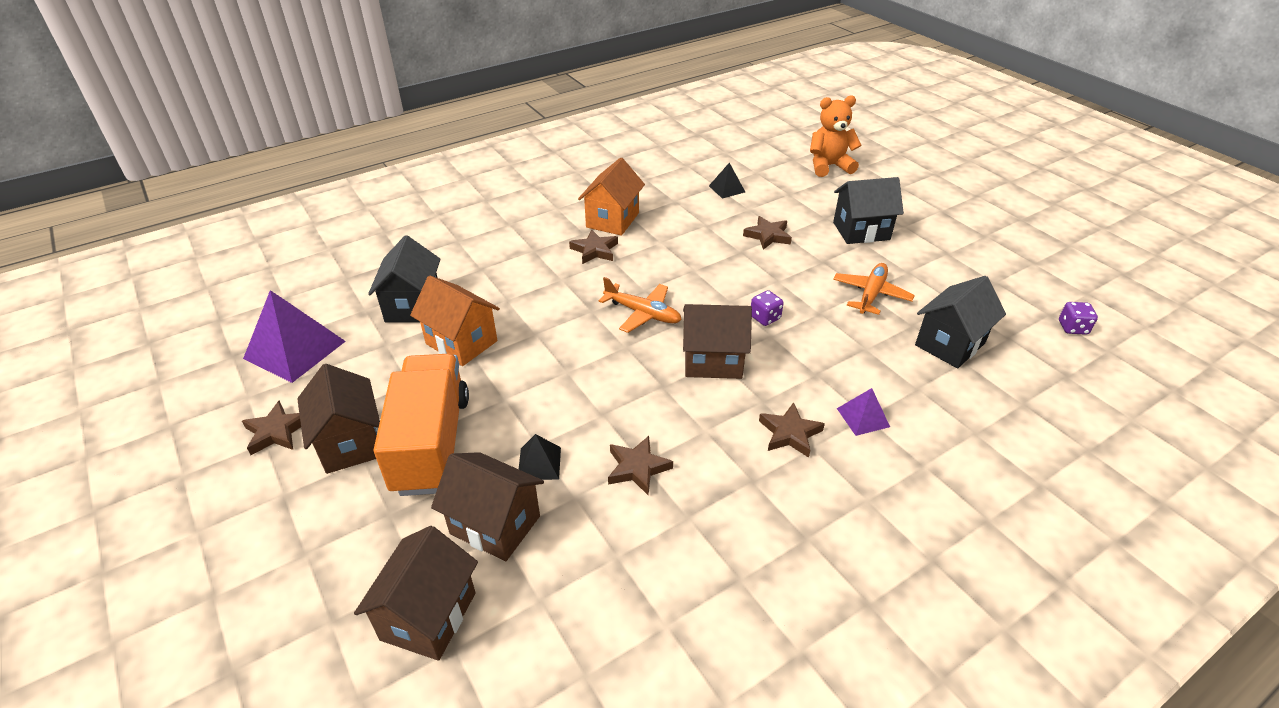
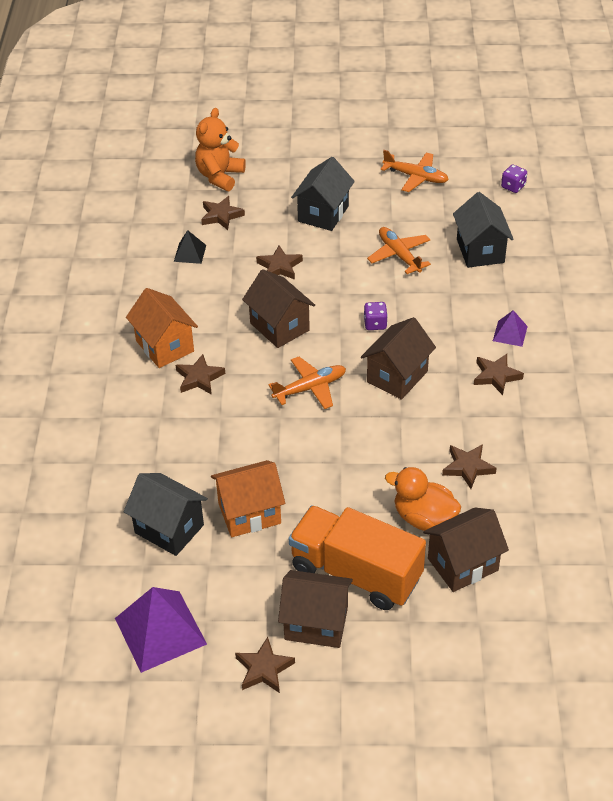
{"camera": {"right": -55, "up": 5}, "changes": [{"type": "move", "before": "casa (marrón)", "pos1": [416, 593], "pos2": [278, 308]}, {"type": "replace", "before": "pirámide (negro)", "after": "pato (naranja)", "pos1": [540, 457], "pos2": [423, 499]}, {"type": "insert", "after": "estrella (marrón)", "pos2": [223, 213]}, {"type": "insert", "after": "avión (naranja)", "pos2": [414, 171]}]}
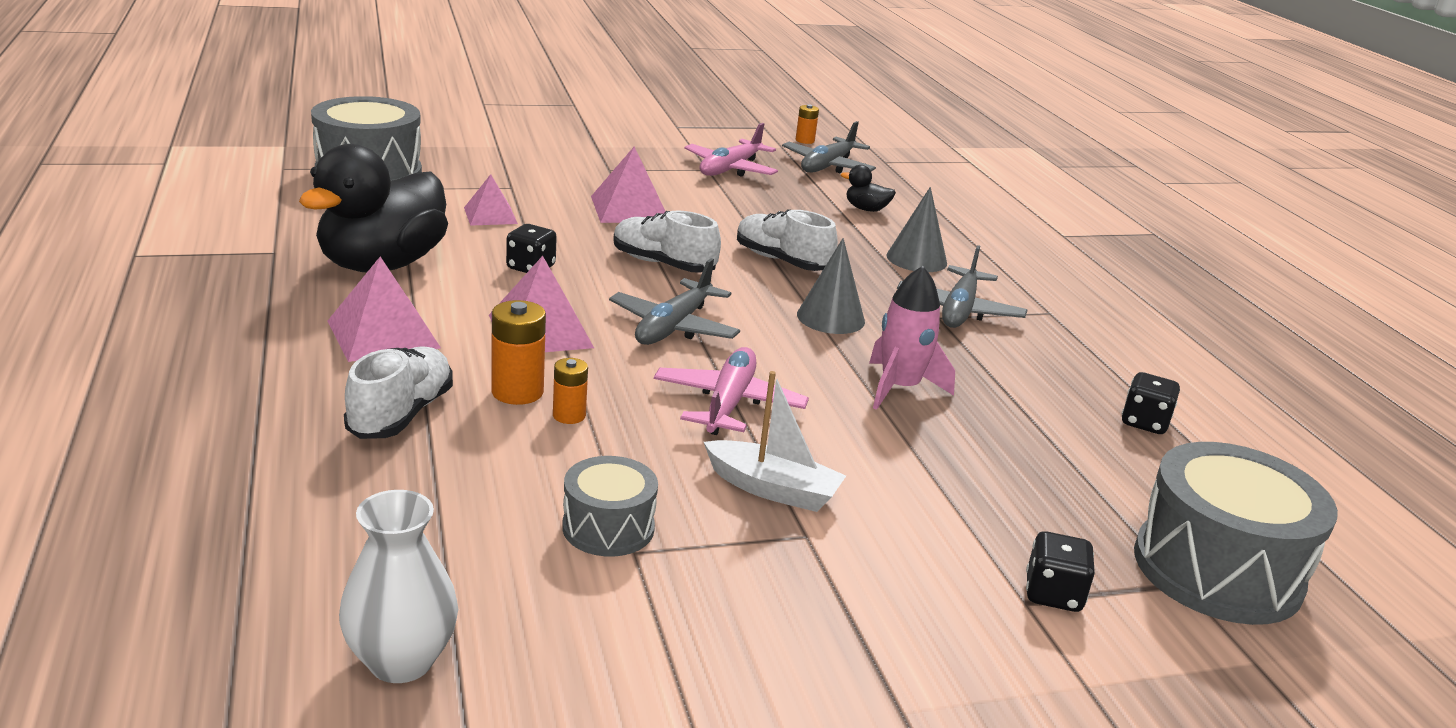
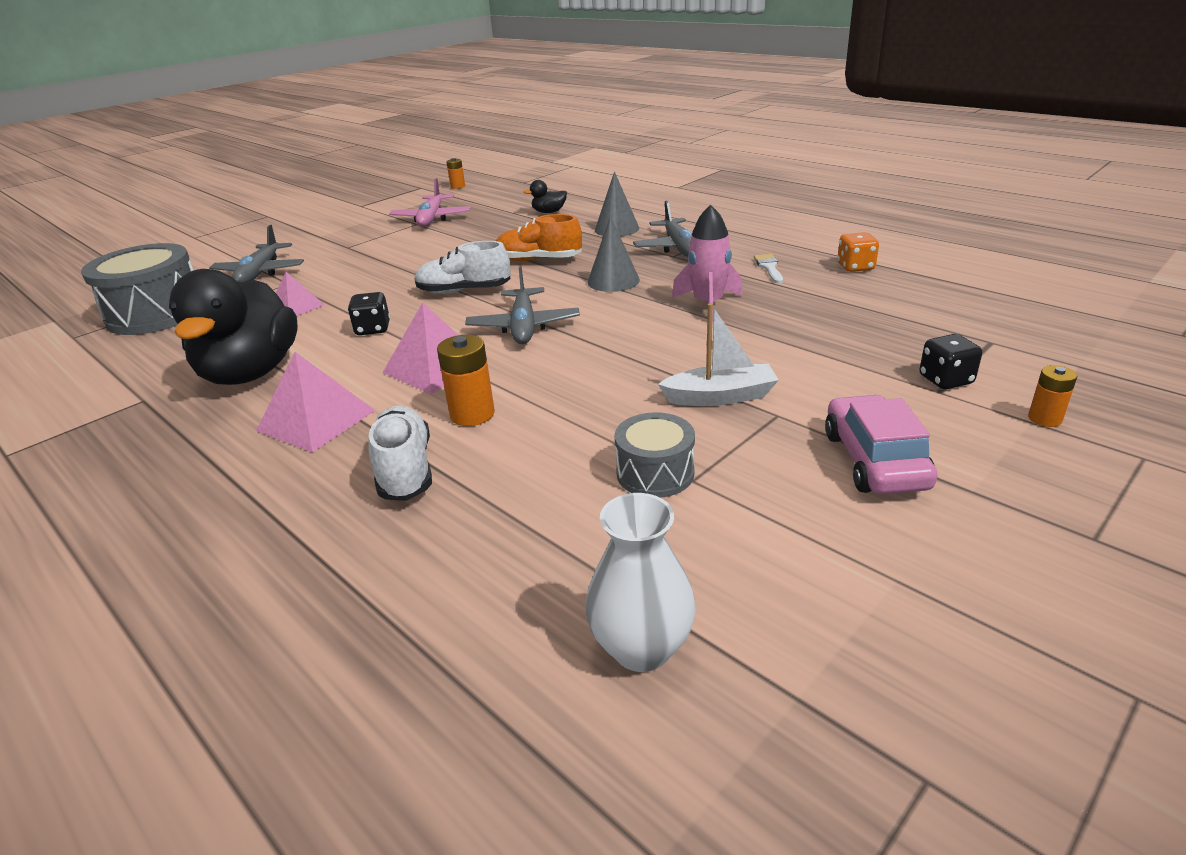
{"camera": {"right": -25, "up": 5}, "changes": [{"type": "move", "before": "pila (naranja)", "pos1": [570, 391], "pos2": [1053, 396]}, {"type": "delete", "before": "pirámide (rosa)", "pos1": [628, 185]}, {"type": "delete", "before": "avión (rosa)", "pos1": [731, 391]}, {"type": "recolor", "before": "zapato (blanco)", "after": "zapato (naranja)", "pos1": [787, 240], "pos2": [539, 237]}, {"type": "move", "before": "avión (gris)", "pos1": [829, 147], "pos2": [256, 255]}, {"type": "recolor", "before": "dado (negro)", "after": "dado (naranja)", "pos1": [1151, 403], "pos2": [858, 252]}, {"type": "delete", "before": "tambor (gris)", "pos1": [1236, 533]}, {"type": "insert", "after": "pincel (blanco)", "pos2": [768, 268]}, {"type": "insert", "after": "coche (rosa)", "pos2": [881, 444]}]}
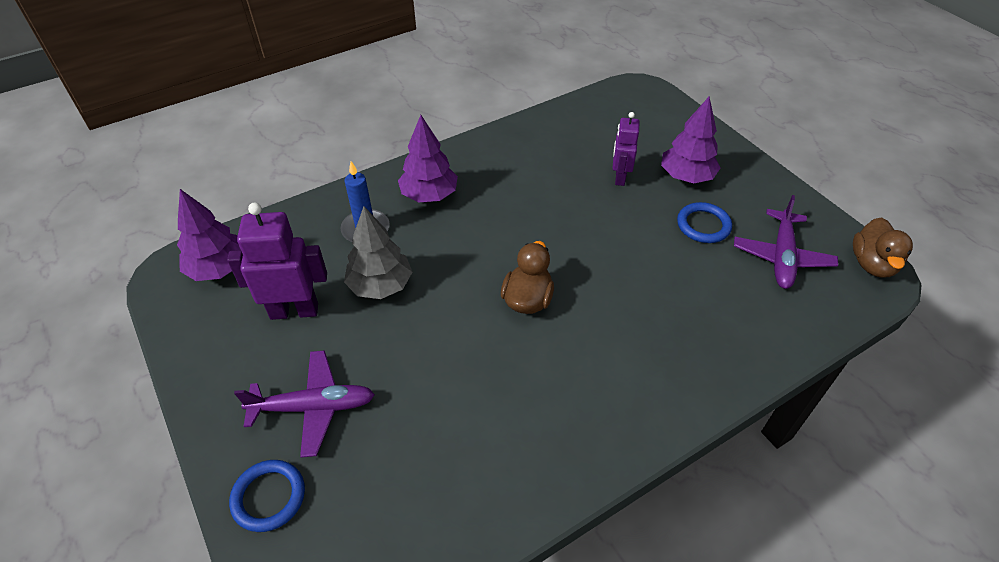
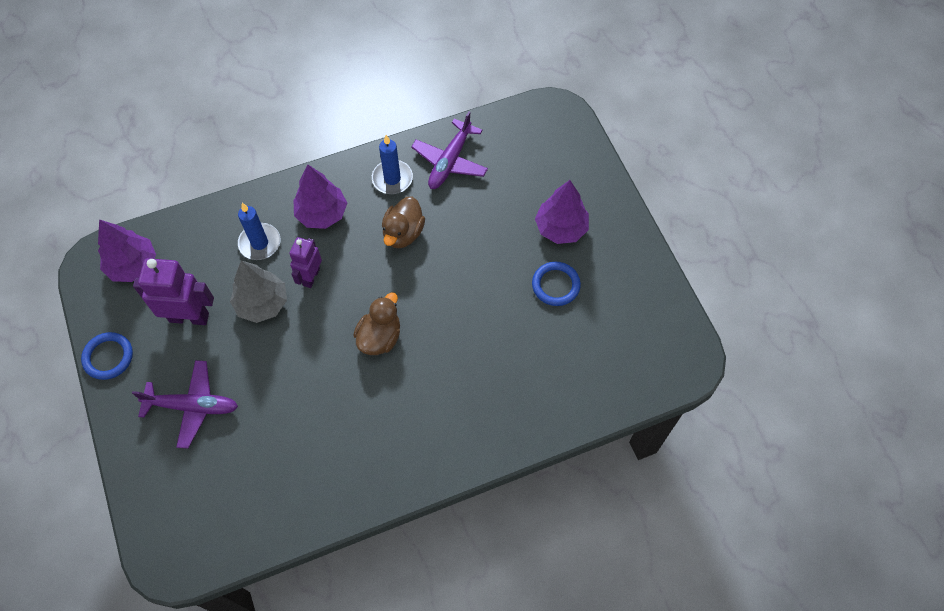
{"camera": {"right": 10, "up": 15}, "changes": [{"type": "move", "before": "anillo (azul)", "pos1": [267, 496], "pos2": [107, 356]}, {"type": "move", "before": "robot (morado)", "pos1": [626, 149], "pos2": [305, 262]}, {"type": "move", "before": "avión (morado)", "pos1": [786, 242], "pos2": [449, 150]}, {"type": "move", "before": "pato (marrón)", "pos1": [883, 247], "pos2": [403, 222]}, {"type": "insert", "after": "vela (azul)", "pos2": [392, 164]}]}
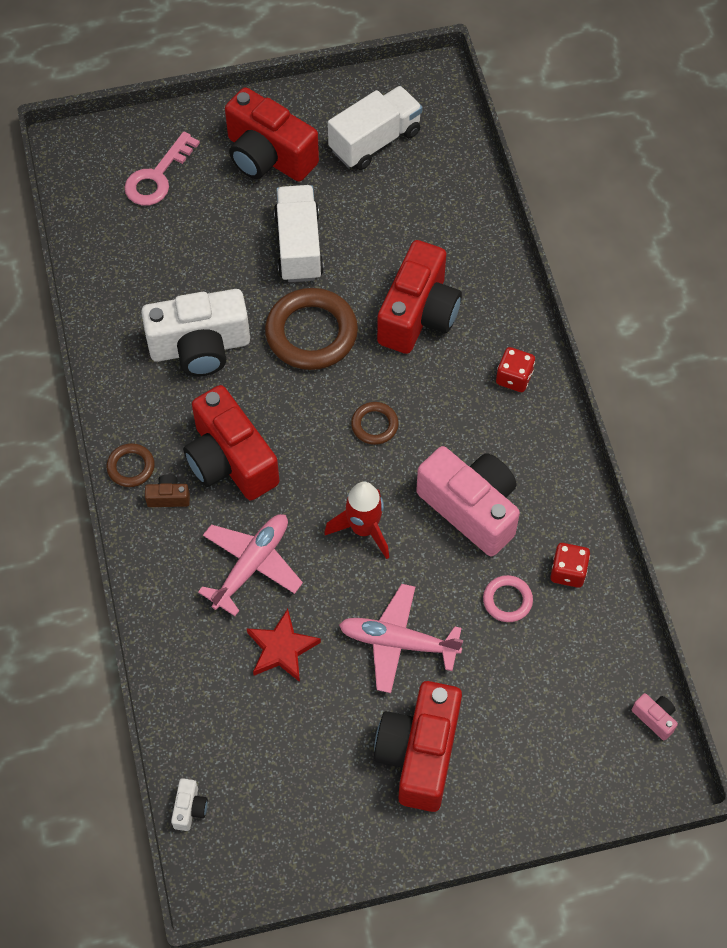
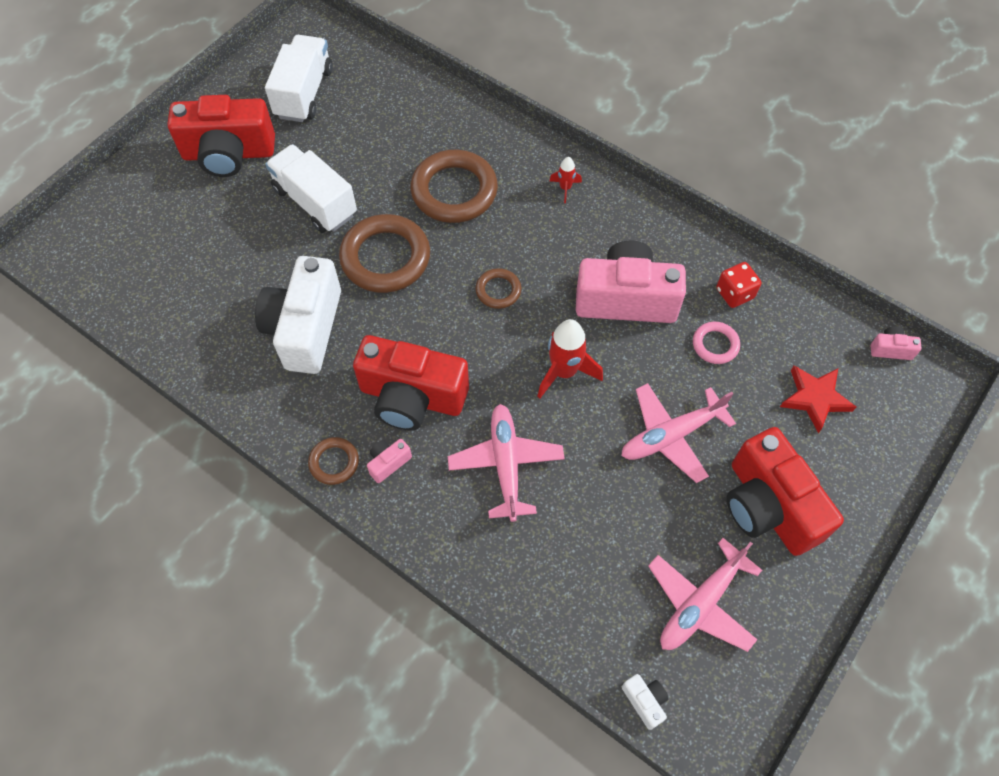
{"camera": {"right": -40, "up": 0}, "changes": [{"type": "delete", "before": "llave (rosa)", "pos1": [162, 168]}, {"type": "rotate", "before": "cámara (blanco)", "pos1": [195, 332], "pos2": [298, 315], "turn": 150}, {"type": "recolor", "before": "cámara (marrón)", "after": "cámara (rosa)", "pos1": [167, 491], "pos2": [389, 461]}, {"type": "move", "before": "estrella (rojo)", "pos1": [284, 645], "pos2": [818, 399]}, {"type": "replace", "before": "cámara (rojo)", "after": "anillo (marrón)", "pos1": [419, 297], "pos2": [454, 186]}, {"type": "replace", "before": "dado (rojo)", "after": "cohete (rojo)", "pos1": [515, 369], "pos2": [565, 180]}, {"type": "insert", "after": "avión (rosa)", "pos2": [705, 595]}]}
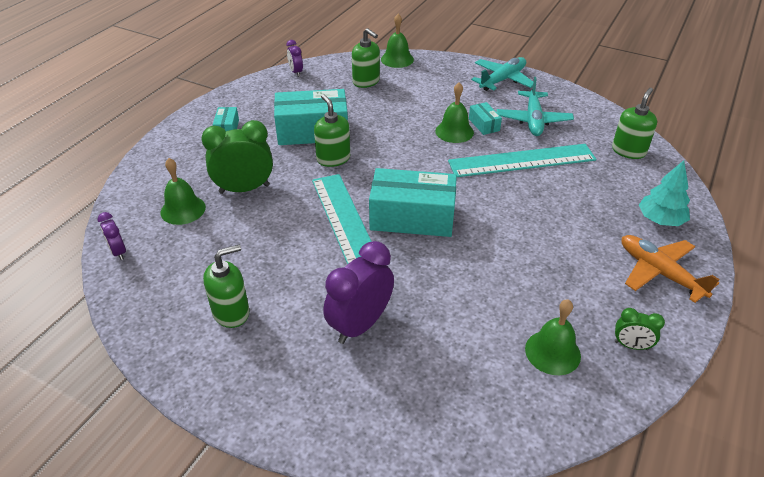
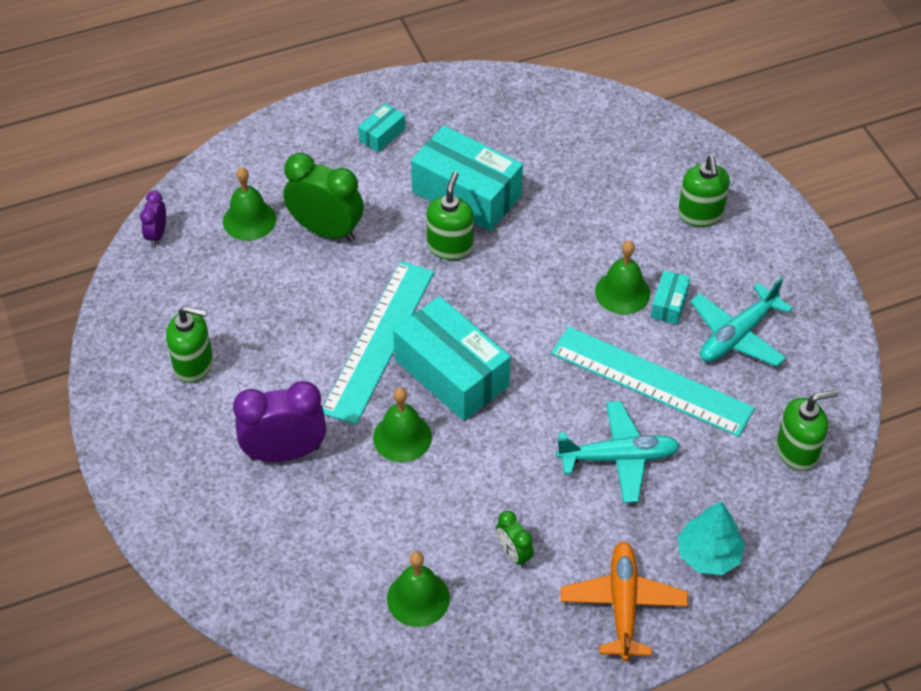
{"camera": {"right": 40, "up": 10}, "changes": [{"type": "delete", "before": "despertador (morado)", "pos1": [294, 58]}, {"type": "move", "before": "dispensador de jabón (verde)", "pos1": [366, 58], "pos2": [704, 191]}, {"type": "move", "before": "campana (verde)", "pos1": [397, 41], "pos2": [402, 424]}, {"type": "move", "before": "avión (turquesa)", "pos1": [502, 74], "pos2": [618, 452]}, {"type": "move", "before": "despertador (verde)", "pos1": [640, 329], "pos2": [515, 539]}]}
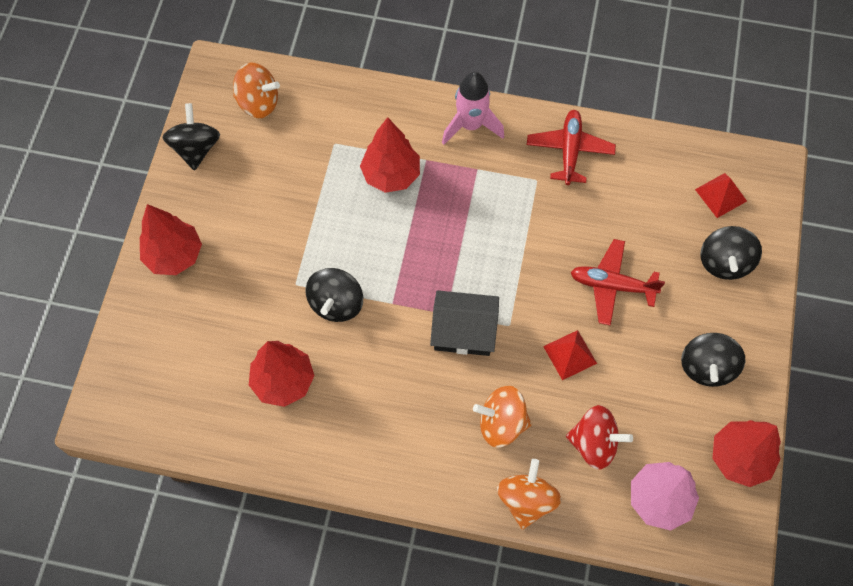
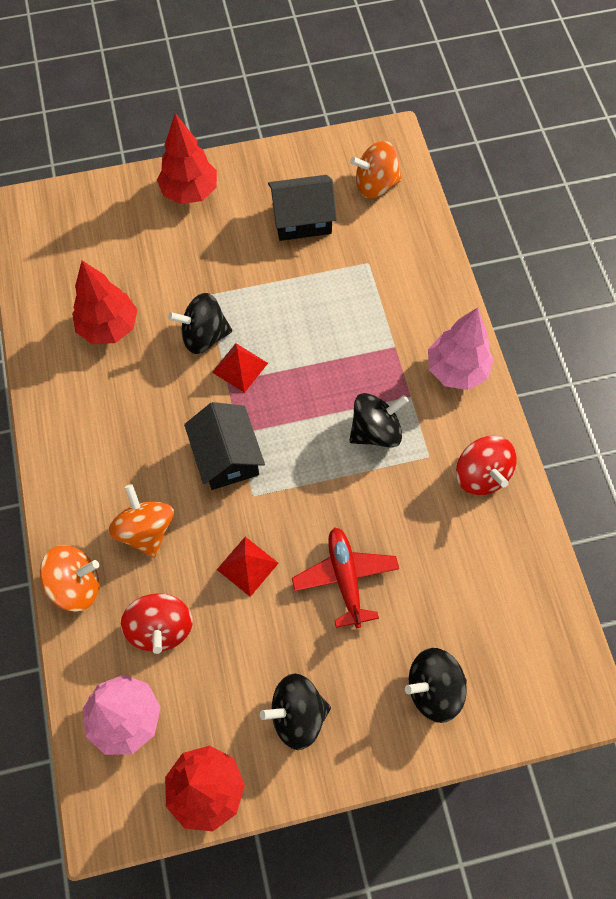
{"camera": {"right": 65, "up": 0}, "changes": [{"type": "move", "before": "peonza (negro)", "pos1": [191, 137], "pos2": [379, 420]}, {"type": "rotate", "before": "peonza (naranja)", "pos1": [256, 90], "pos2": [376, 170], "turn": 90}, {"type": "delete", "before": "árbol (rojo)", "pos1": [390, 155]}, {"type": "replace", "before": "cohete (rosa)", "after": "árbol (rosa)", "pos1": [473, 108], "pos2": [461, 348]}, {"type": "replace", "before": "avión (rojo)", "after": "peonza (rojo)", "pos1": [571, 147], "pos2": [486, 465]}, {"type": "move", "before": "pirámide (rojo)", "pos1": [721, 195], "pos2": [240, 368]}, {"type": "insert", "after": "casa (negro)", "pos2": [302, 208]}]}
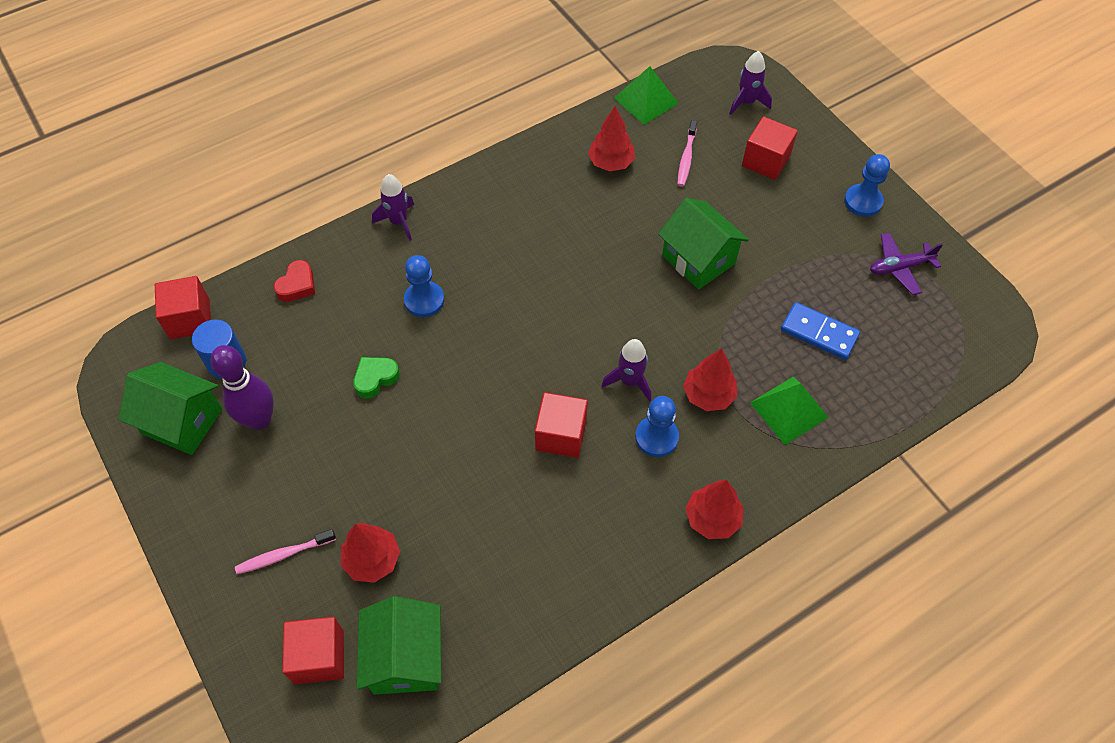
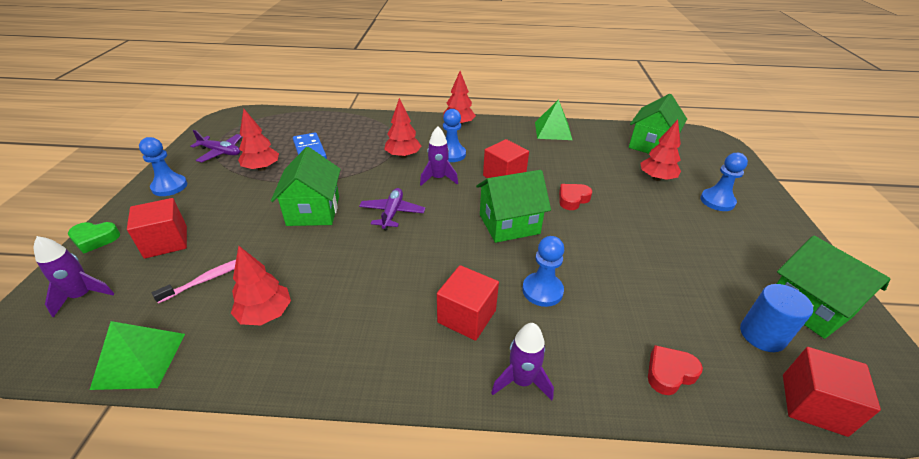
{"camera": {"right": -145, "up": -20}, "changes": [{"type": "delete", "before": "bolo (morado)", "pos1": [242, 387]}, {"type": "replace", "before": "cepillo de dientes (rosa)", "after": "peón (azul)", "pos1": [285, 551], "pos2": [724, 182]}, {"type": "move", "before": "cubo (rojo)", "pos1": [313, 650], "pos2": [468, 303]}, {"type": "move", "before": "corazón (verde)", "pos1": [376, 377], "pos2": [94, 237]}, {"type": "move", "before": "pirámide (verde)", "pos1": [789, 411], "pos2": [553, 119]}, {"type": "insert", "after": "árbol (rojo)", "pos2": [258, 140]}, {"type": "insert", "after": "avión (morado)", "pos2": [392, 209]}, {"type": "insert", "after": "casa (verde)", "pos2": [513, 206]}, {"type": "insert", "after": "corazón (rojo)", "pos2": [575, 197]}]}
